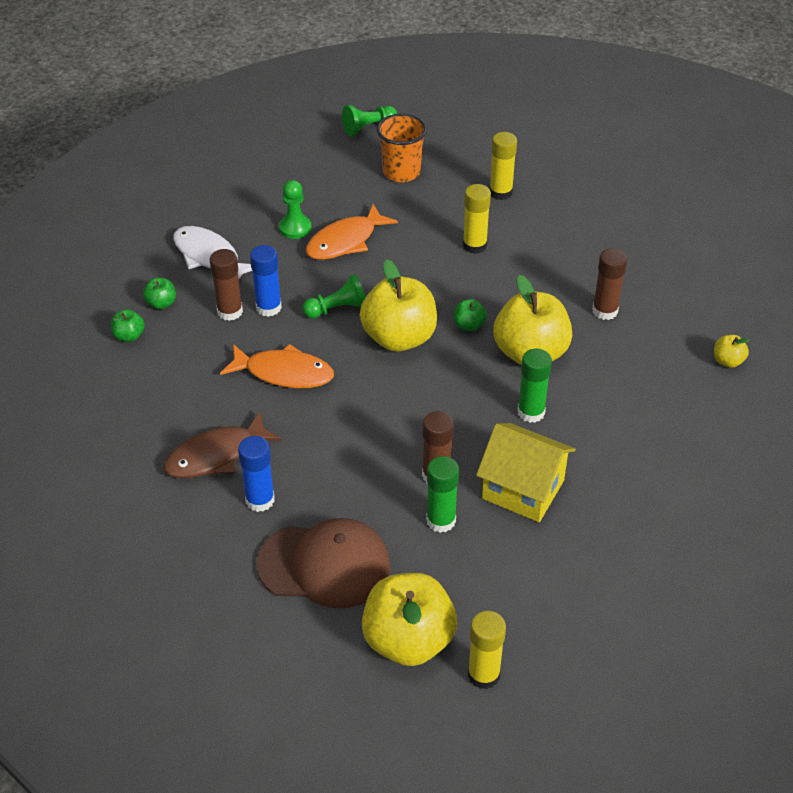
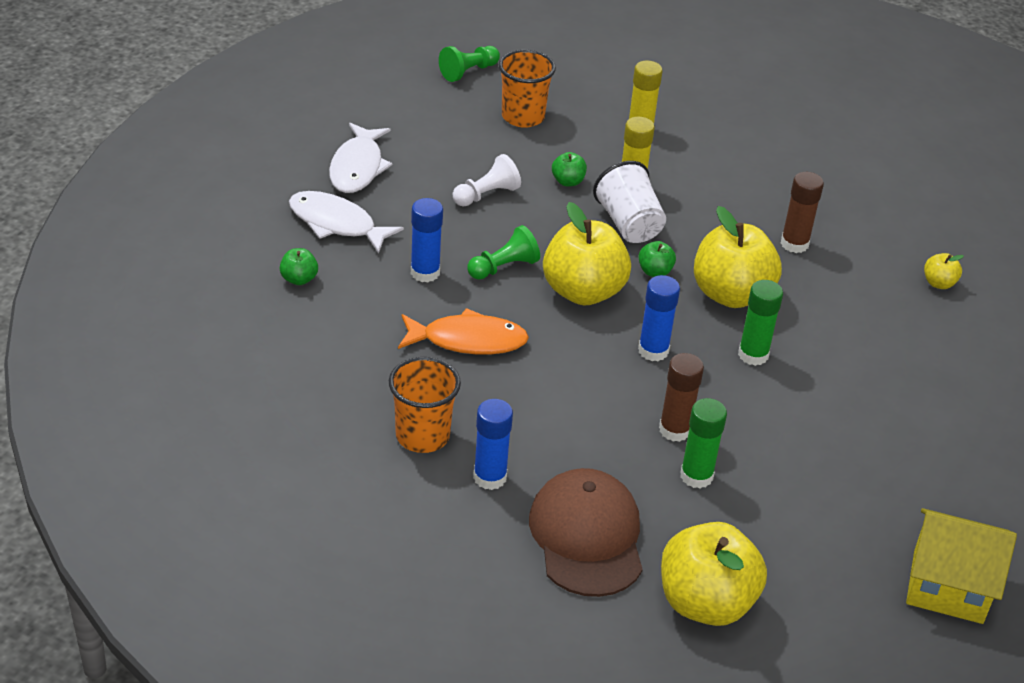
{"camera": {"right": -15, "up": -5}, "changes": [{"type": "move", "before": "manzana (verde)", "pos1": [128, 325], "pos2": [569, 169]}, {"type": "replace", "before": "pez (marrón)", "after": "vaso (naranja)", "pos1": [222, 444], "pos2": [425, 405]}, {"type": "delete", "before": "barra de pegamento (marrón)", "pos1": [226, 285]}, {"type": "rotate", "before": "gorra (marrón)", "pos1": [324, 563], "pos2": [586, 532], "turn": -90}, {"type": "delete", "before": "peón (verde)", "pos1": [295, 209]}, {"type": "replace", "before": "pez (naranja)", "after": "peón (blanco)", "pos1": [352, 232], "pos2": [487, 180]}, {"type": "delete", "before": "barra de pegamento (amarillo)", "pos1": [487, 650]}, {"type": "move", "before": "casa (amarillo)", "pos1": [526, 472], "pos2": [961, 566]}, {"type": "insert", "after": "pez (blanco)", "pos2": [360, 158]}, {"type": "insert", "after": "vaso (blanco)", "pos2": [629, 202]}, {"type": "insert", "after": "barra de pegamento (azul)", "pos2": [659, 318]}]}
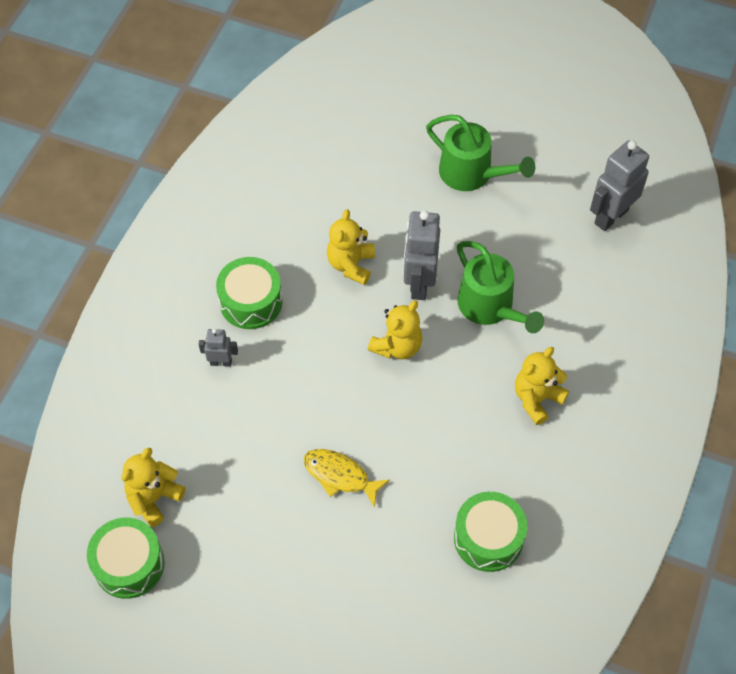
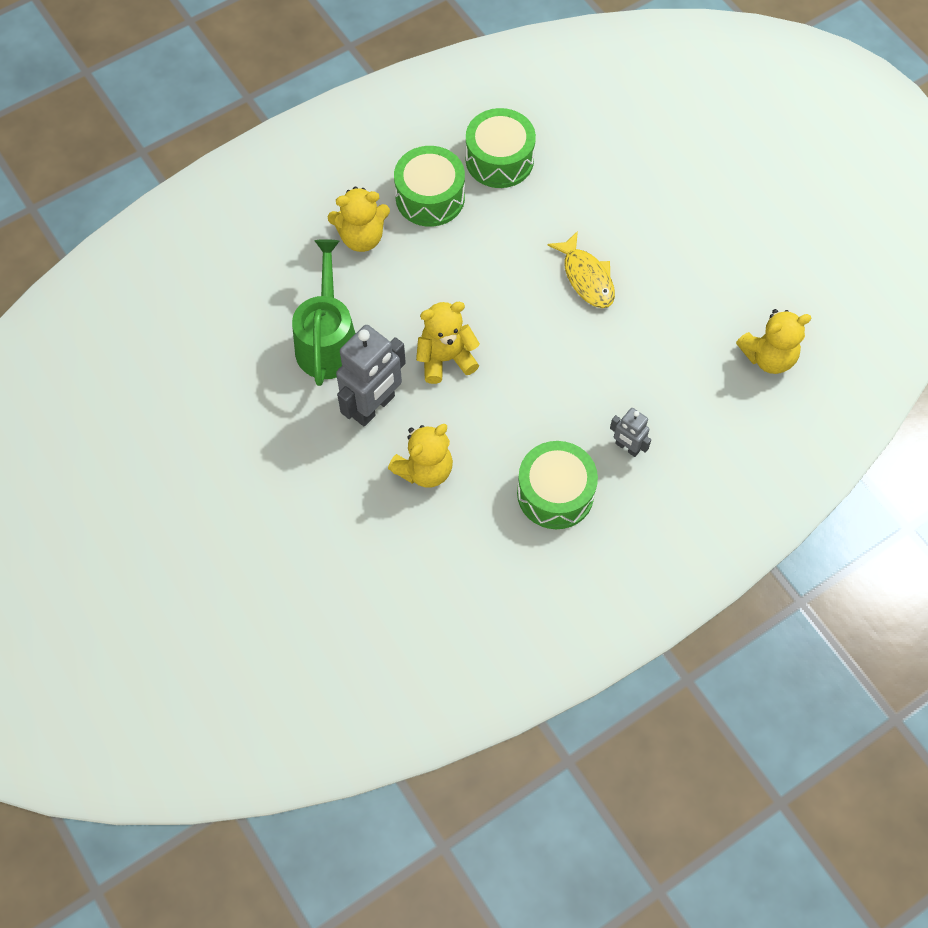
{"camera": {"right": -145, "up": 5}, "changes": [{"type": "move", "before": "tambor (verde)", "pos1": [126, 558], "pos2": [429, 186]}, {"type": "delete", "before": "regadera (verde)", "pos1": [480, 153]}, {"type": "delete", "before": "robot (gris)", "pos1": [619, 186]}]}
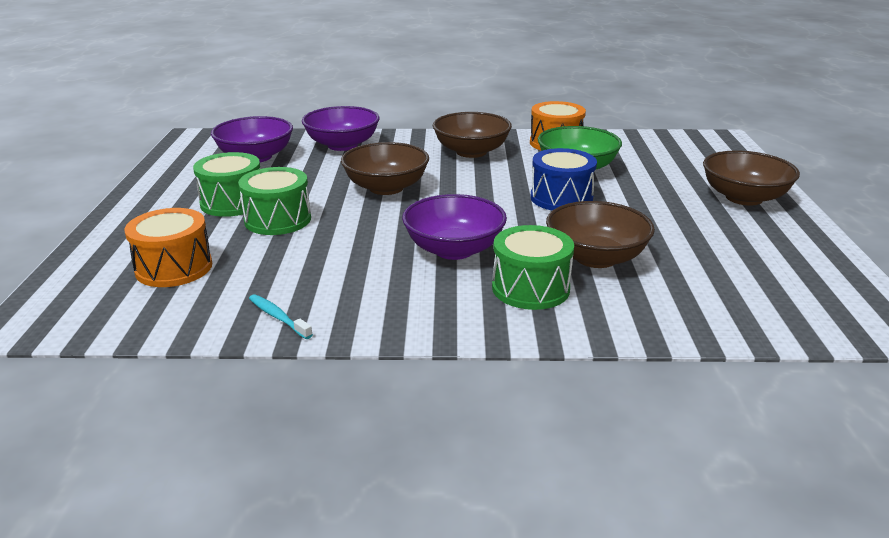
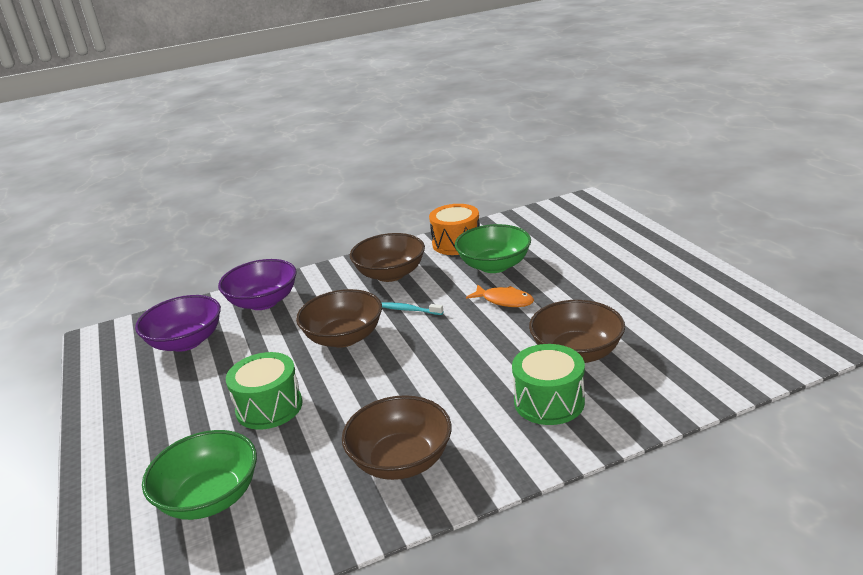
{"camera": {"right": -20, "up": 0}, "changes": [{"type": "replace", "before": "tambor (naranja)", "after": "cuenco (verde)", "pos1": [168, 247], "pos2": [199, 475]}, {"type": "delete", "before": "tambor (verde)", "pos1": [226, 184]}, {"type": "move", "before": "cepillo de dientes (turquesa)", "pos1": [281, 316], "pos2": [412, 308]}, {"type": "delete", "before": "cuenco (morado)", "pos1": [454, 227]}, {"type": "replace", "before": "tambor (azul)", "after": "pez (naranja)", "pos1": [563, 179], "pos2": [500, 296]}, {"type": "move", "before": "cuenco (marrón)", "pos1": [751, 178], "pos2": [396, 437]}]}
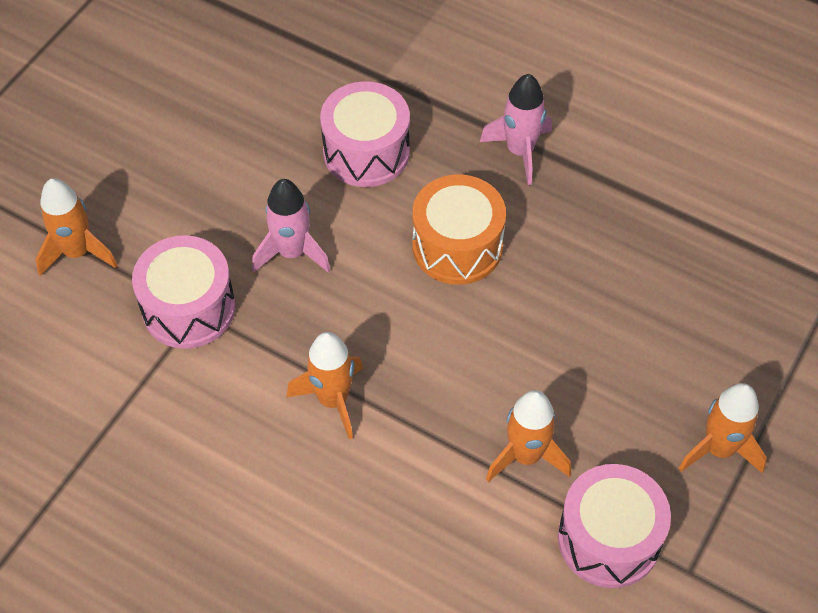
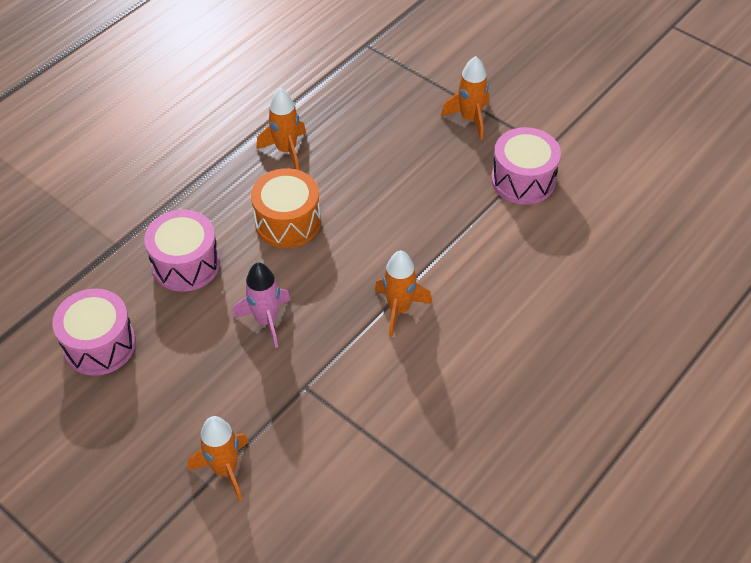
{"camera": {"right": -80, "up": -5}, "changes": [{"type": "move", "before": "tambor (rosa)", "pos1": [183, 292], "pos2": [94, 332]}, {"type": "delete", "before": "cohete (rosa)", "pos1": [516, 129]}, {"type": "move", "before": "cohete (naranja)", "pos1": [528, 436], "pos2": [281, 129]}]}
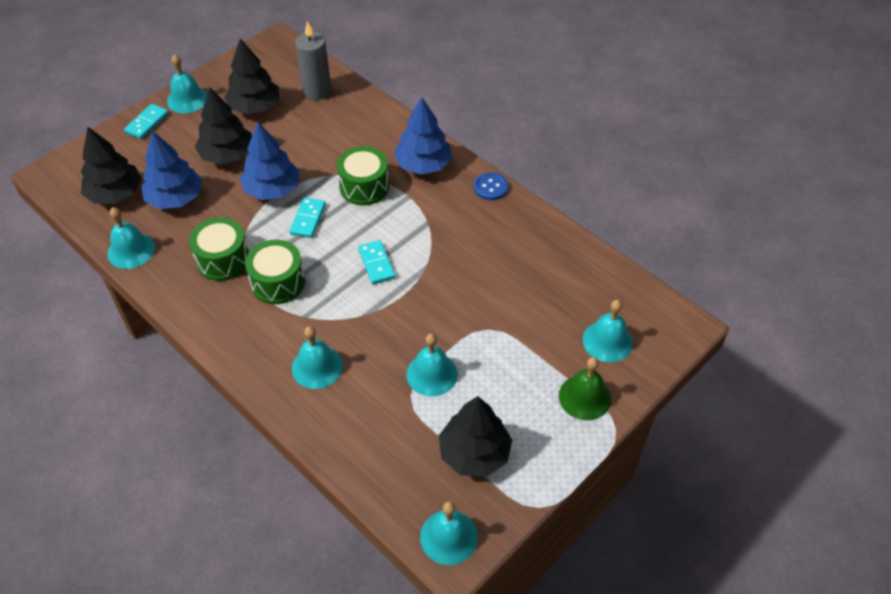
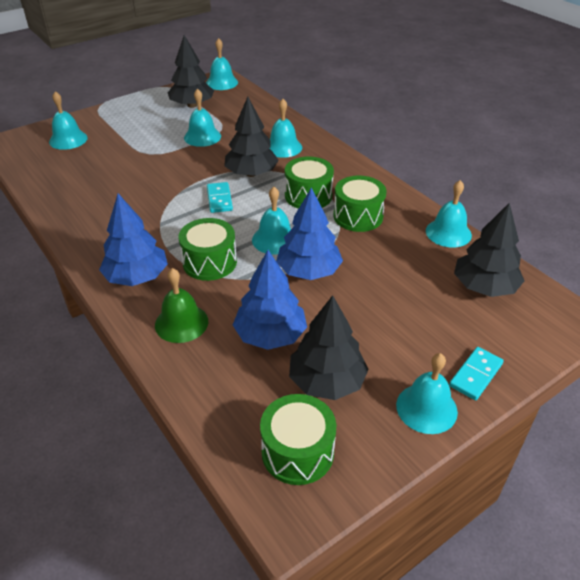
{"camera": {"right": -170, "up": -10}, "changes": [{"type": "move", "before": "árbol (azul)", "pos1": [171, 170], "pos2": [270, 300]}, {"type": "move", "before": "árbol (negro)", "pos1": [223, 126], "pos2": [251, 137]}, {"type": "replace", "before": "ficha de dominó (turquesa)", "after": "campana (turquesa)", "pos1": [307, 217], "pos2": [271, 221]}, {"type": "delete", "before": "vela (gris)", "pos1": [313, 60]}, {"type": "delete", "before": "botón (azul)", "pos1": [491, 186]}, {"type": "move", "before": "campana (verde)", "pos1": [585, 388], "pos2": [181, 305]}, {"type": "insert", "after": "tambor (verde)", "pos2": [298, 439]}]}
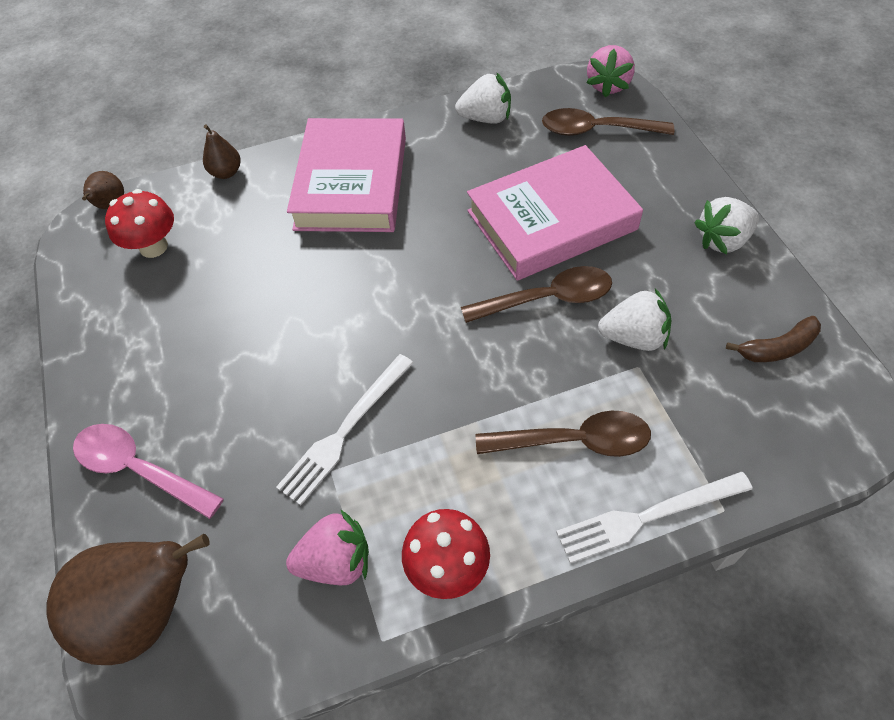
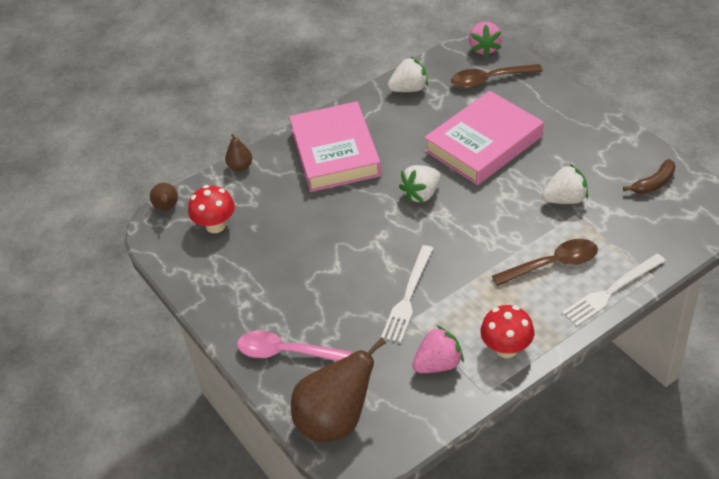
{"camera": {"right": -15, "up": -10}, "changes": [{"type": "delete", "before": "cuchara (marrón)", "pos1": [536, 294]}, {"type": "move", "before": "fresa (blanco)", "pos1": [726, 226], "pos2": [419, 184]}]}
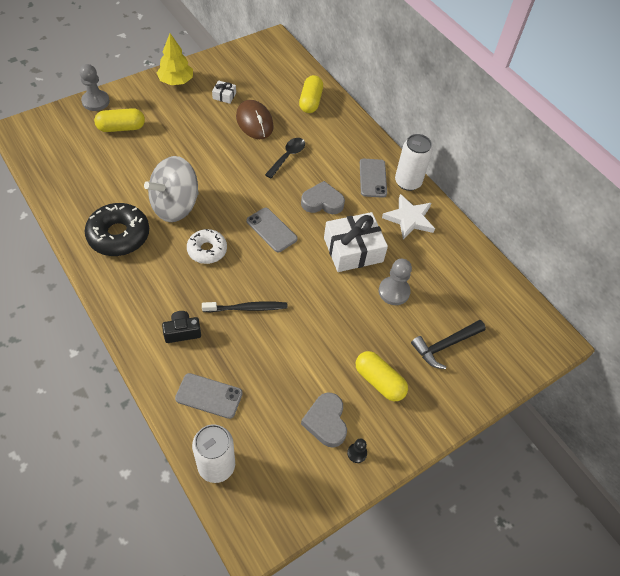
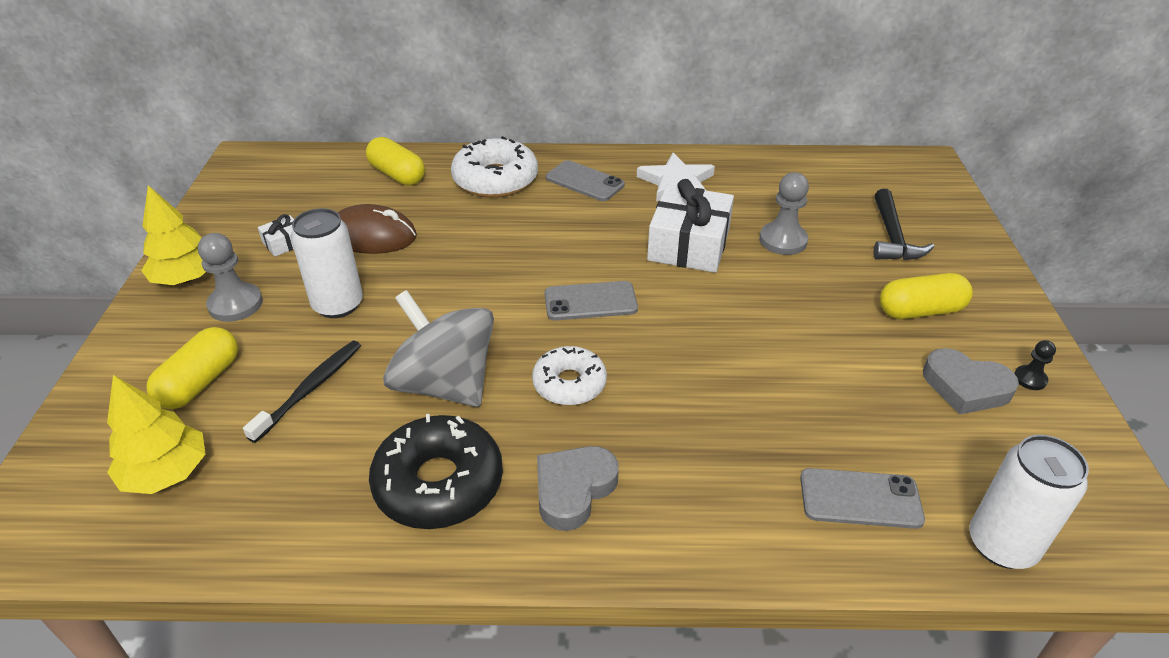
{"camera": {"right": -50, "up": -15}, "changes": [{"type": "move", "before": "peón (gris)", "pos1": [94, 87], "pos2": [230, 277]}, {"type": "rotate", "before": "peonza (gris)", "pos1": [171, 189], "pos2": [438, 348], "turn": 135}, {"type": "delete", "before": "cámara (negro)", "pos1": [181, 327]}, {"type": "rotate", "before": "móvil (gris)", "pos1": [209, 396], "pos2": [862, 498], "turn": 45}, {"type": "move", "before": "cepillo de dientes (negro)", "pos1": [245, 306], "pos2": [302, 392]}, {"type": "delete", "before": "cuchara (negro)", "pos1": [285, 158]}, {"type": "move", "before": "corazón (gris)", "pos1": [323, 197], "pos2": [578, 488]}, {"type": "move", "before": "lata (blanco)", "pos1": [414, 162], "pos2": [327, 263]}, {"type": "insert", "after": "árbol (amarillo)", "pos2": [156, 434]}, {"type": "insert", "after": "rosquilla (blanco)", "pos2": [494, 167]}]}
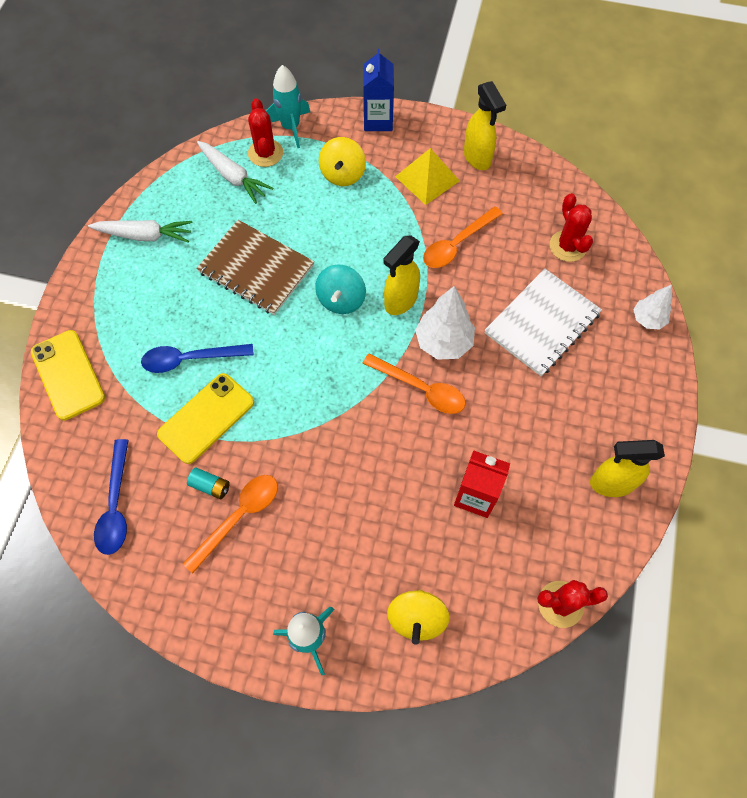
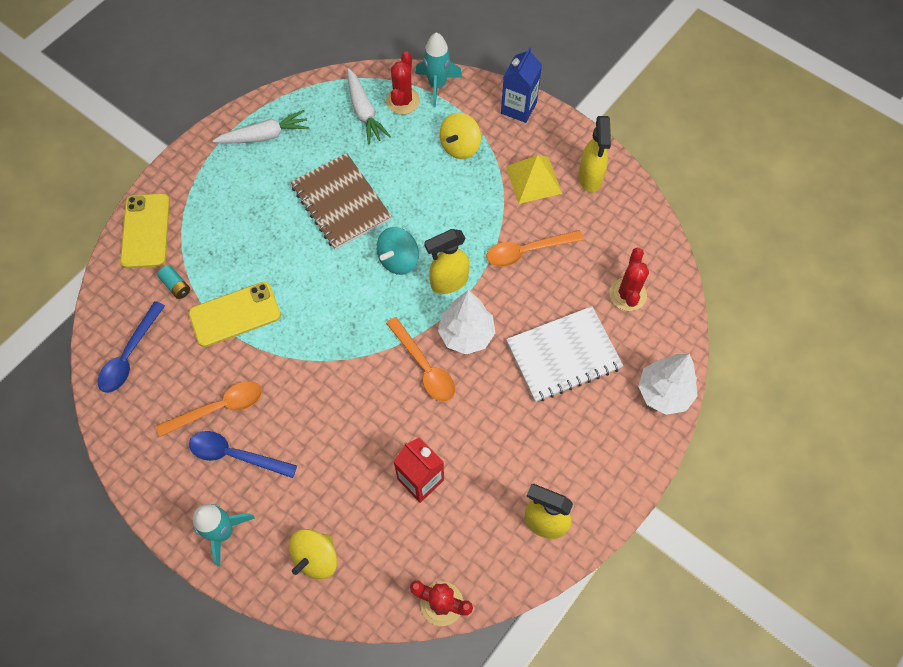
{"camera": {"right": 25, "up": 0}, "changes": [{"type": "rotate", "before": "zanahoria (blanco)", "pos1": [140, 231], "pos2": [261, 127], "turn": -45}, {"type": "move", "before": "cuchara (azul)", "pos1": [197, 358], "pos2": [243, 454]}, {"type": "move", "before": "pila (turquesa)", "pos1": [208, 483], "pos2": [173, 282]}, {"type": "resize", "before": "árbol (blanco)", "pos1": [652, 307], "pos2": [668, 384], "scale": 1.6}]}
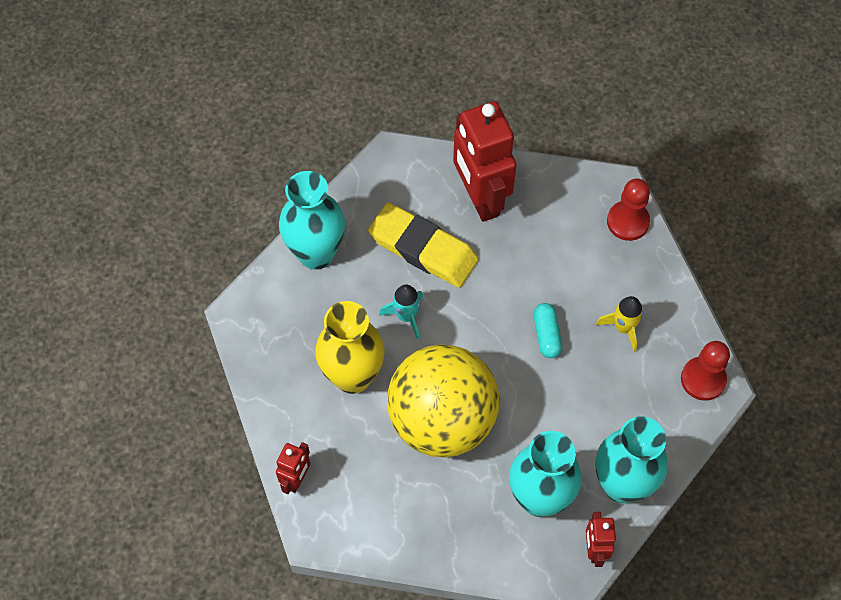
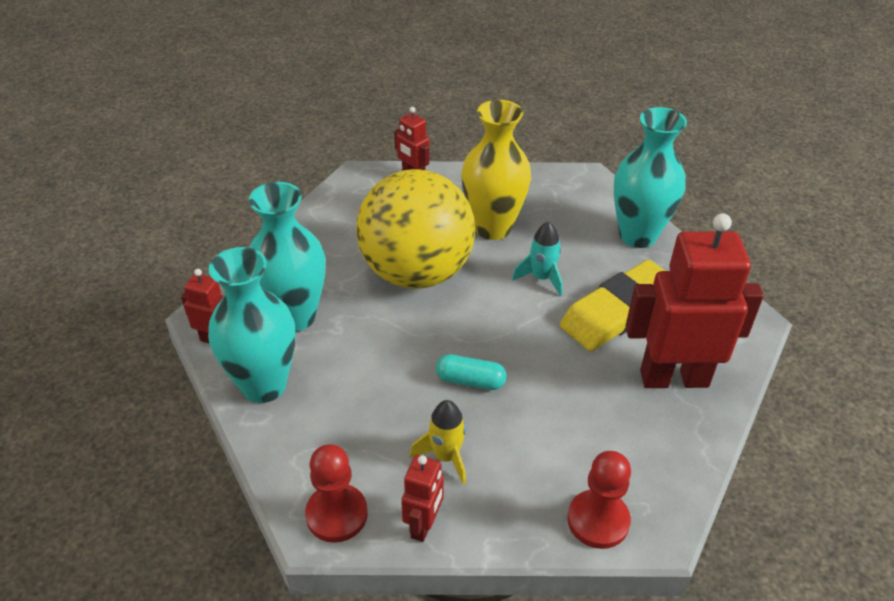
{"camera": {"right": 110, "up": -20}, "changes": [{"type": "insert", "after": "robot (rojo)", "pos2": [422, 498]}]}
